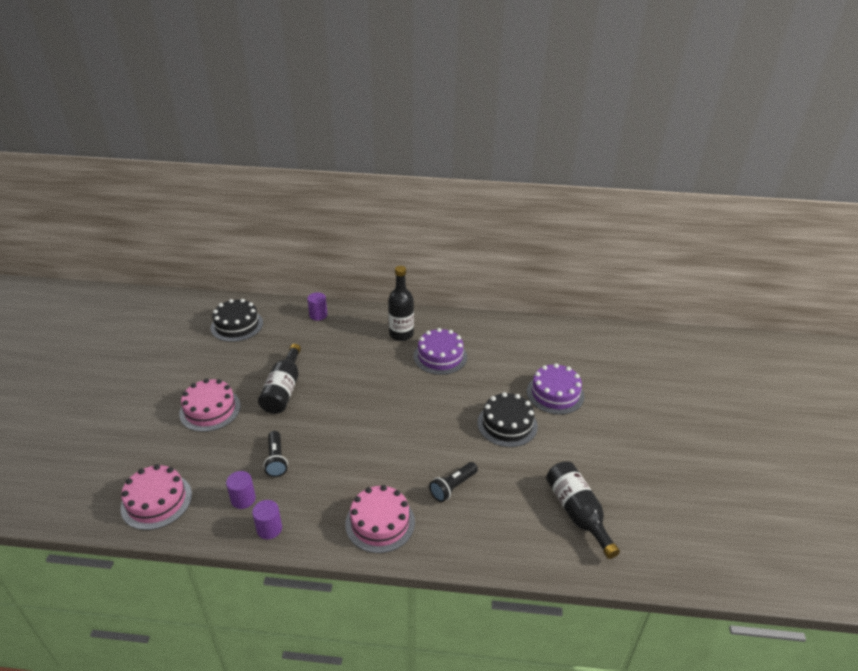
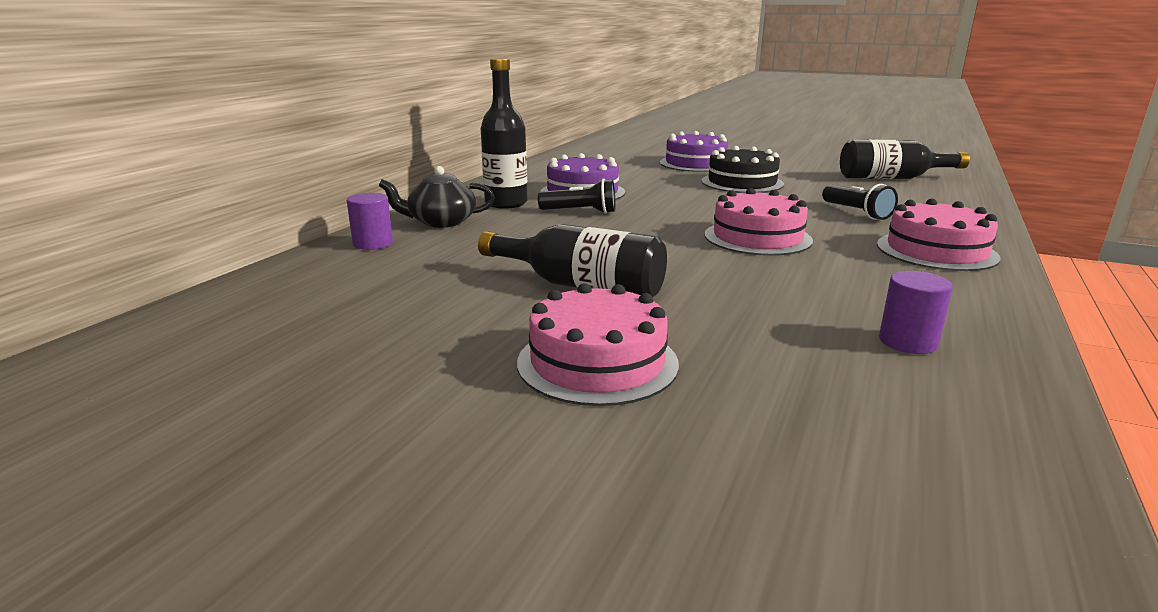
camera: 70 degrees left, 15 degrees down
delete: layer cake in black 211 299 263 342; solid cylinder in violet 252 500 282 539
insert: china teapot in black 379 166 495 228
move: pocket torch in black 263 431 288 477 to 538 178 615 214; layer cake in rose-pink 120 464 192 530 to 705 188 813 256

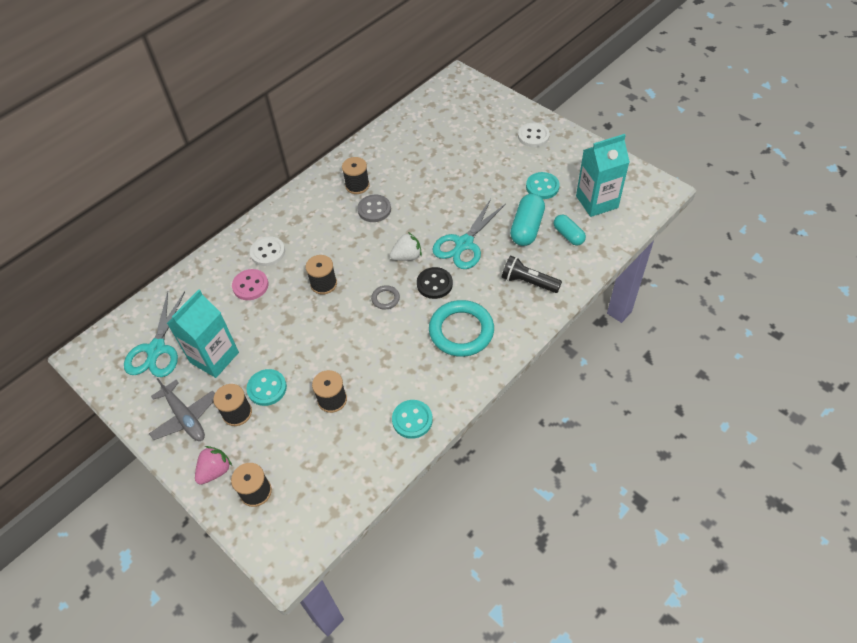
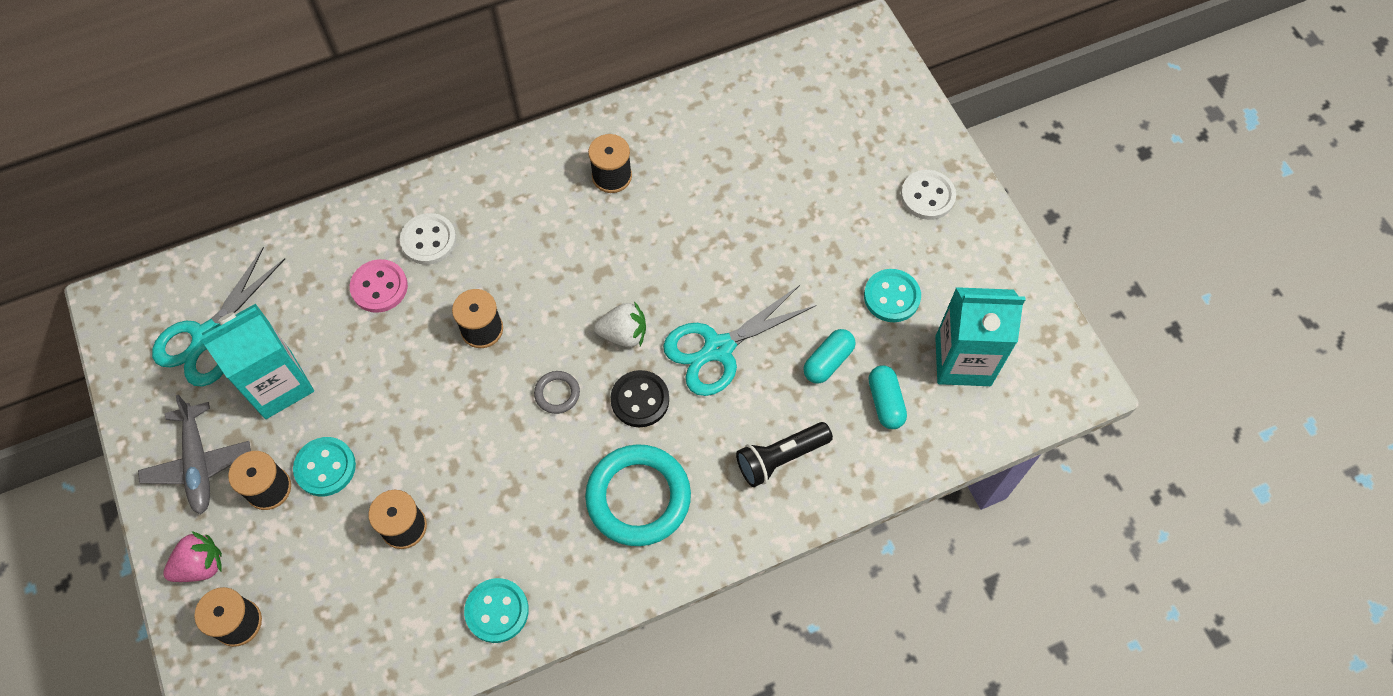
camera: 20 degrees right, 10 degrees up
delete: shirt button in grey 357 195 391 222
rotate: pocket torch in black 502 255 562 293 = 736 422 833 487 75 degrees counterclockwise
resize: pill shape in aqua 510 194 545 246 = 803 329 855 383 x0.64

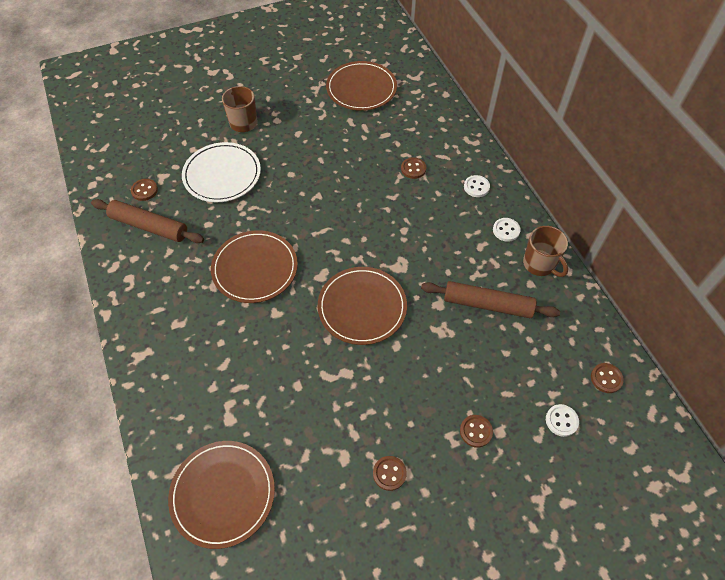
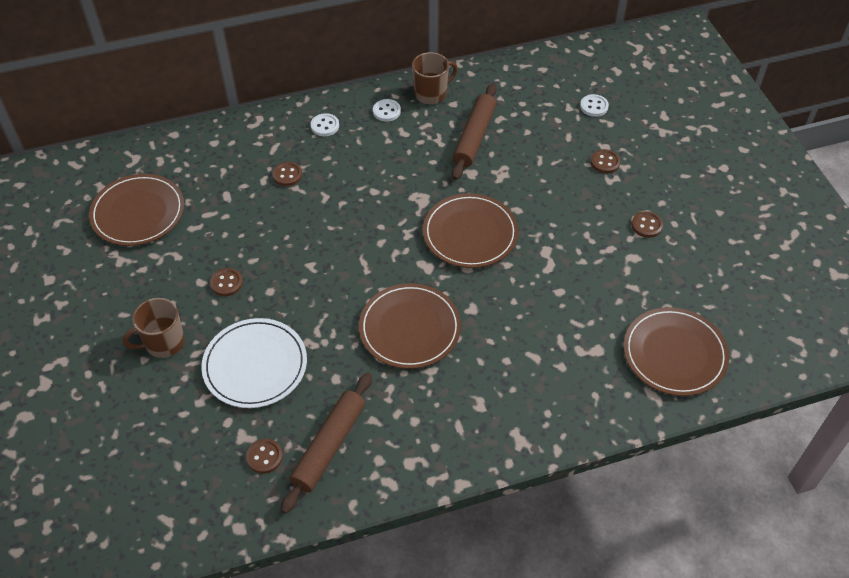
camera: 85 degrees left, 5 degrees down
move: shirt button in dark brown 591 363 624 393 to 210 268 243 296

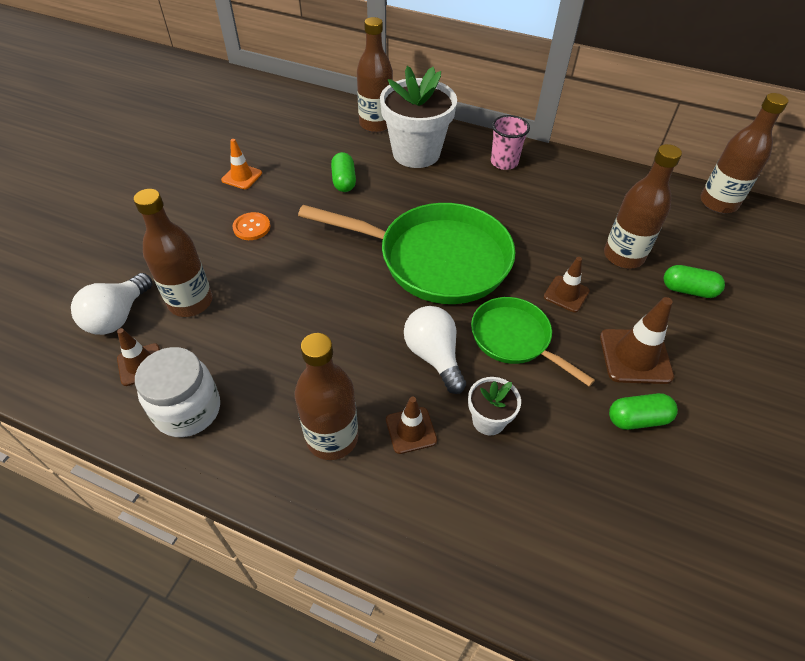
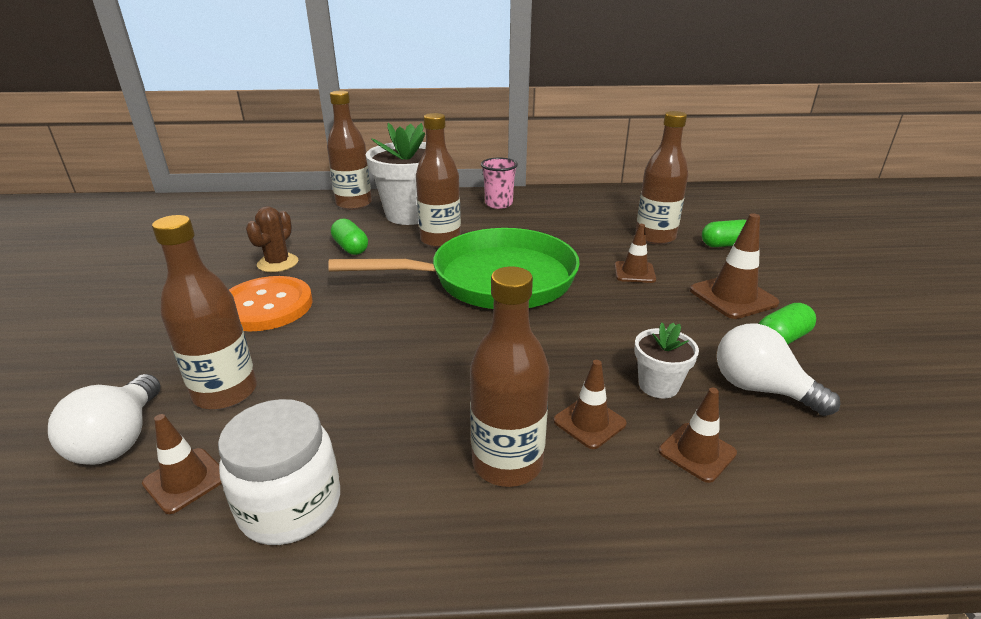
camera: 25 degrees left, 20 degrees down
delete: safety cone in bright orange 221 139 262 189; pan in leaf-green 471 297 595 387
insert: cactus in dark brown 246 206 298 272; safety cone in dark brown 659 388 737 483
move: bottle in dark brown 700 93 789 213 to 416 113 461 248; bulb in white 404 306 466 394 to 717 324 840 416
resize: shirt button in bright orange 233 212 270 240 = 229 276 313 331 x1.95

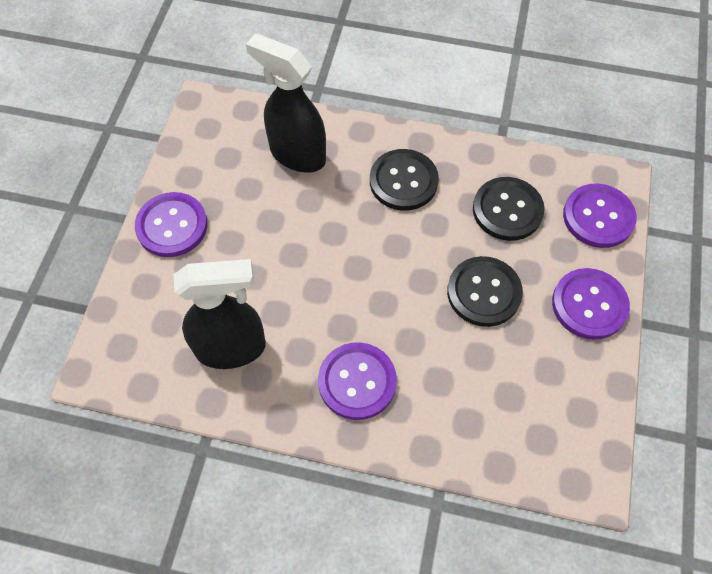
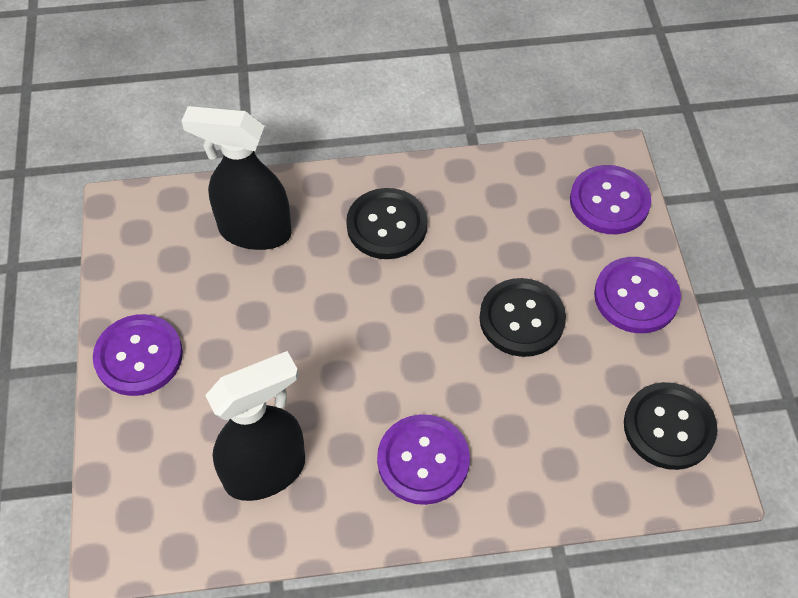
camera: 20 degrees left, 5 degrees down
move: shirt button in black 473 177 545 241 to 624 382 718 470

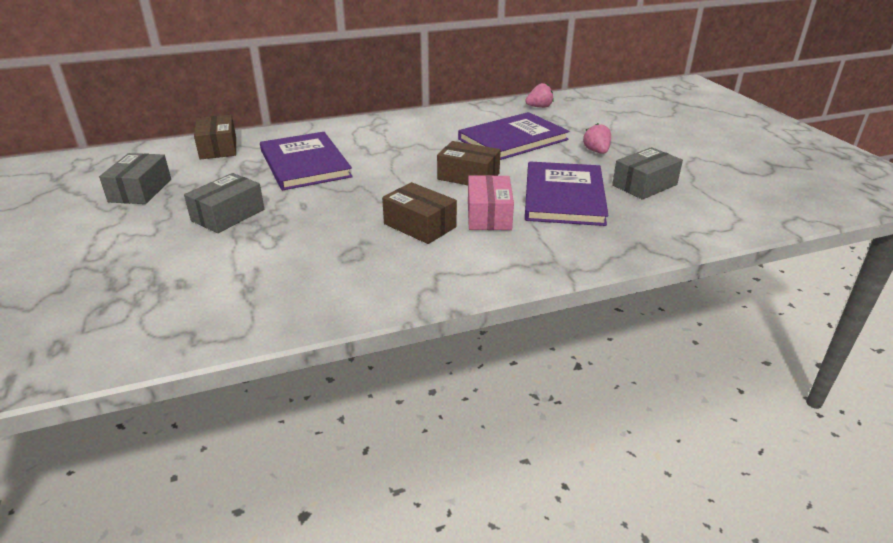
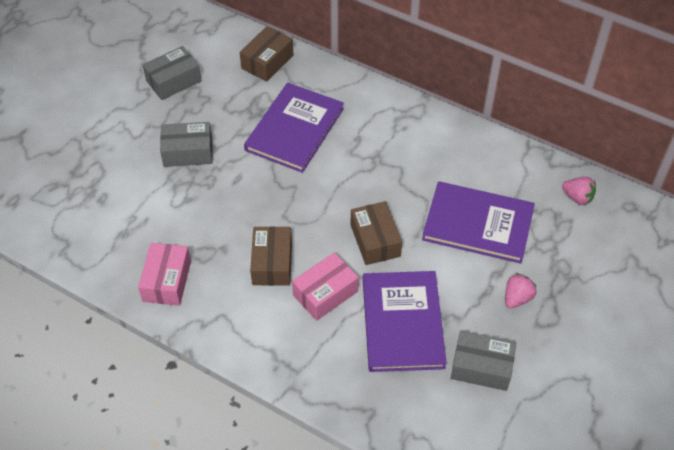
camera: 50 degrees right, 20 degrees up
insert: box in rose-pink 138 243 191 306
rotate: hardback in violet 525 162 609 226 = 363 271 447 372 60 degrees counterclockwise

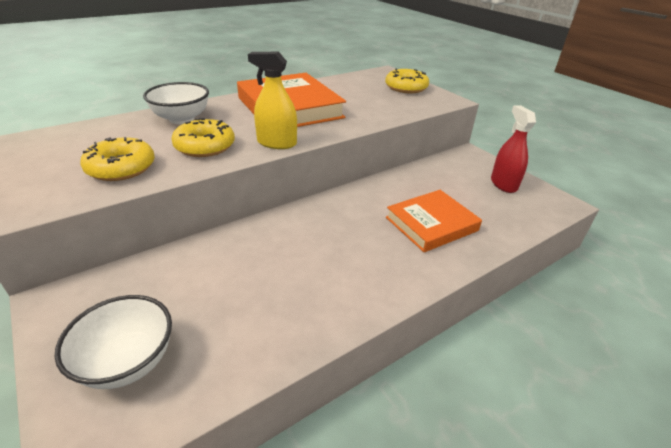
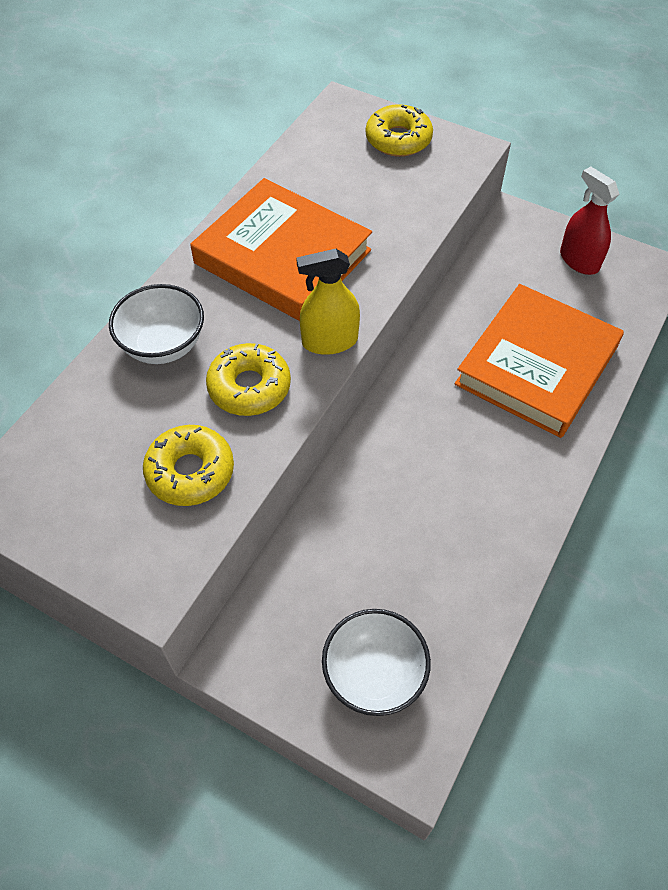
camera: 25 degrees left, 20 degrees up
resize: hardback in bright orange 386 190 482 252 = 454 284 624 438 x1.53

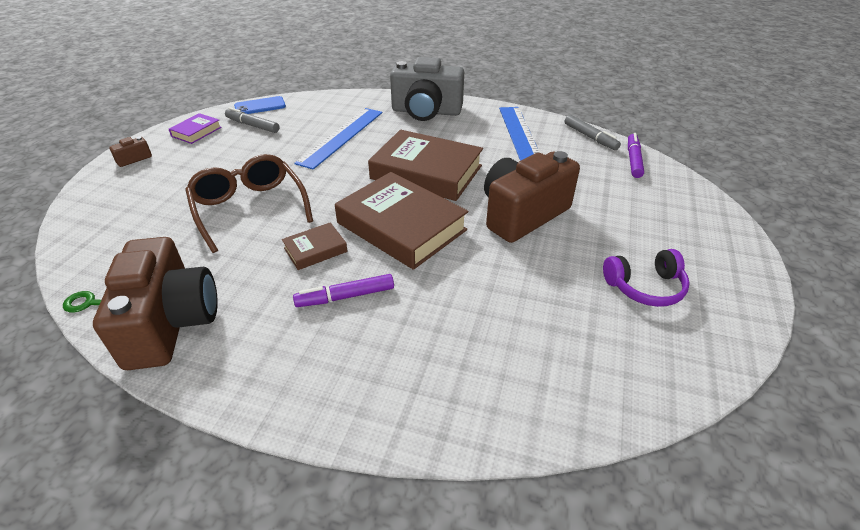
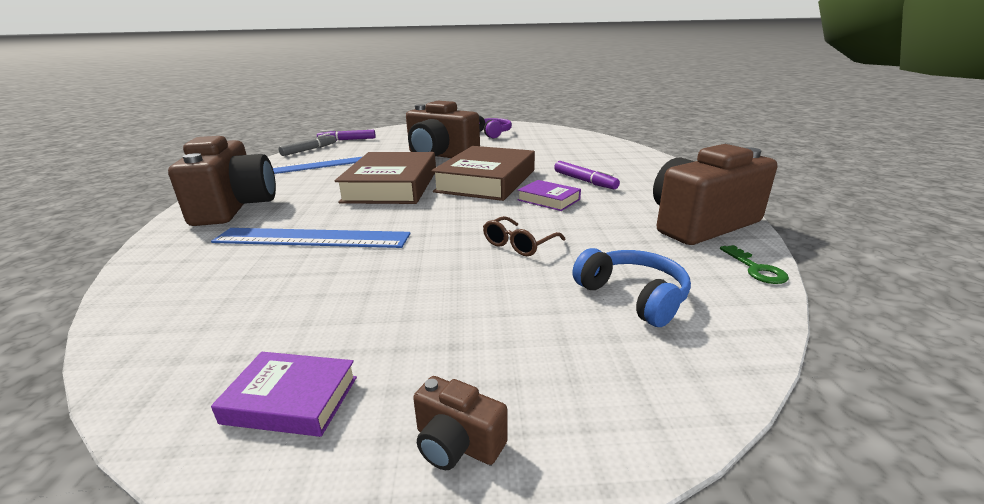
camera: 110 degrees left, 15 degrees down
delete: mobile phone in blue 234 96 286 114; marker in grey 225 107 279 133
insert: headset in blue 572 248 691 327
recolor: compact camera in grey 390 57 464 121 to compact camera in dark brown 168 136 276 226; hardback in dark brown 282 222 348 270 to hardback in violet 518 180 581 211
resize: glasses in dark brown 185 154 313 253 = 483 216 566 256 x0.50

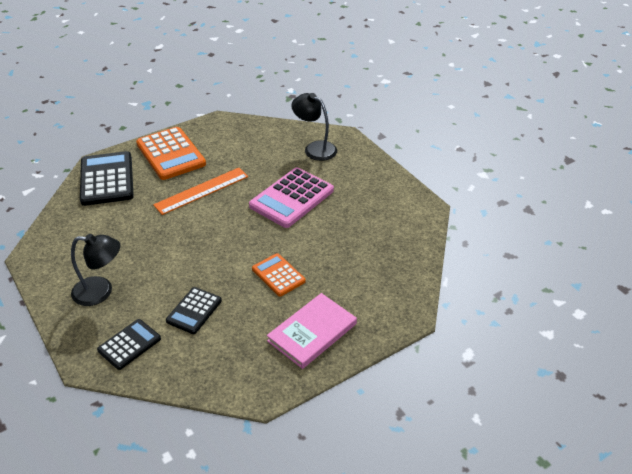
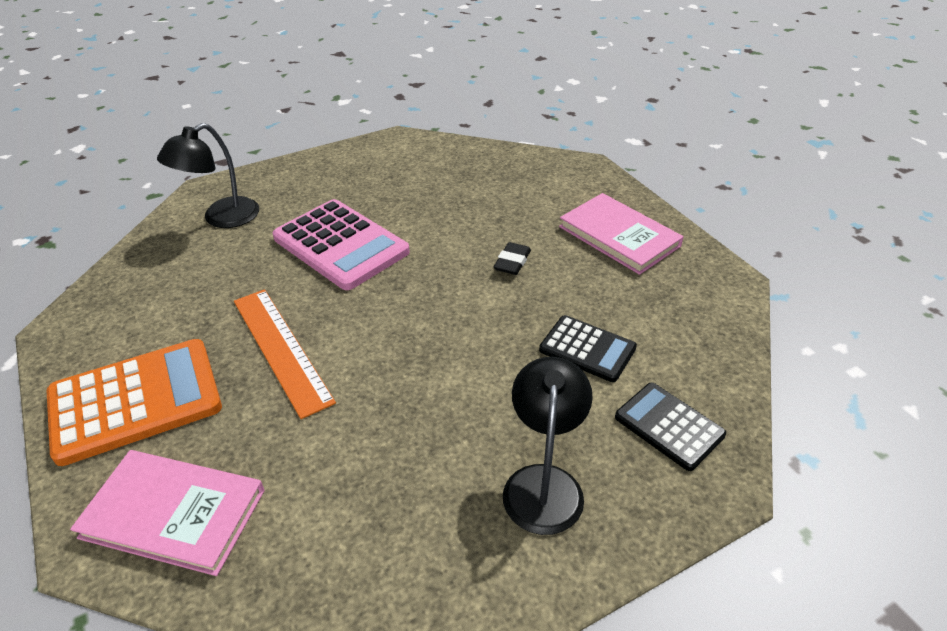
camera: 85 degrees left, 0 degrees up
replace: adding machine in black 80 151 134 206 to hardback in rose-pink 70 450 265 576; adding machine in bright orange 252 253 305 297 to gum eraser in black 494 242 531 275

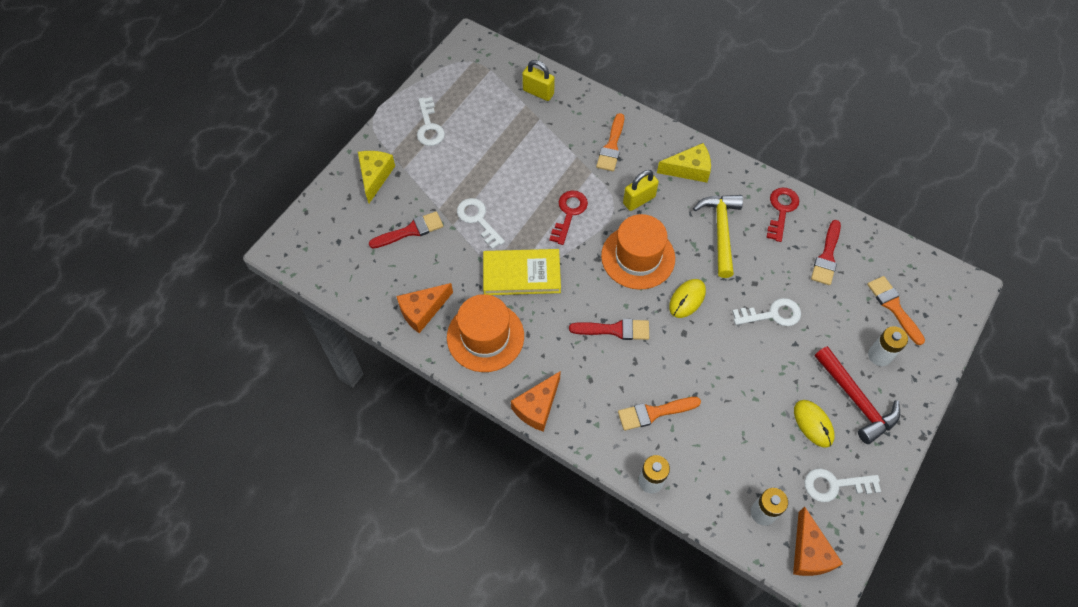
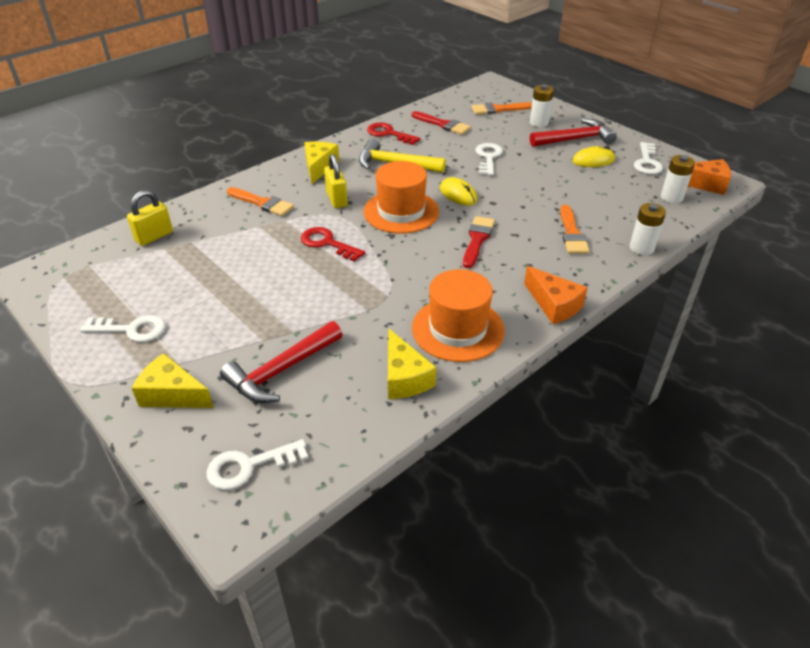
camera: 75 degrees left, 20 degrees down
delete: hardback in yellow 483 249 561 295
move: latchkey in white 457 198 505 250 to 206 439 308 490
replace: paintbrush in crimson 369 211 443 249 to claw hammer in crimson 220 321 343 403
recolor: cheese in bright orange 396 283 453 333 to cheese in yellow 388 329 436 399

